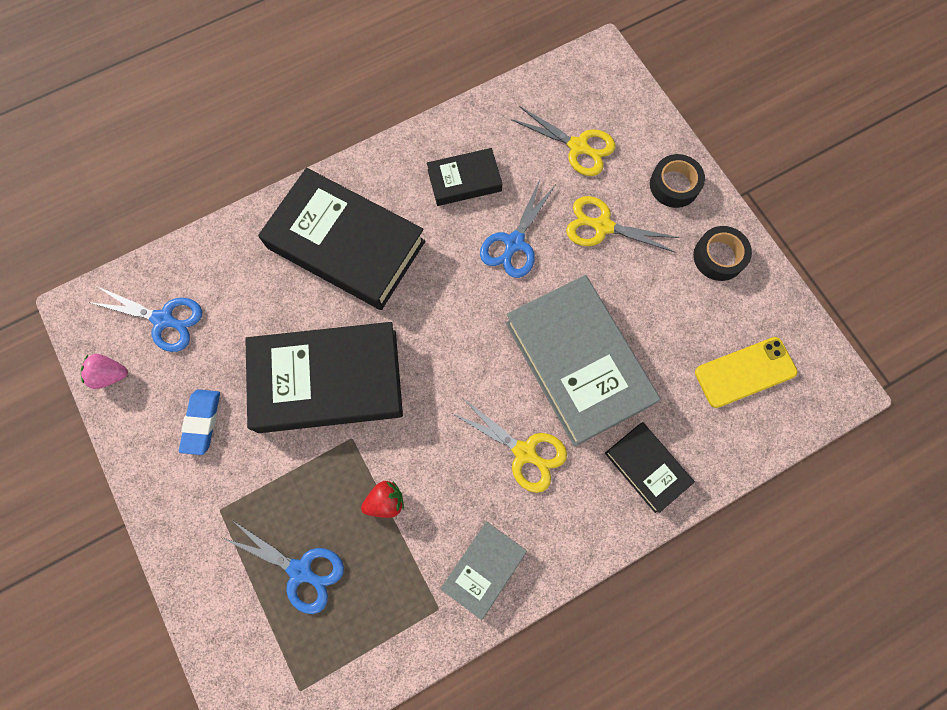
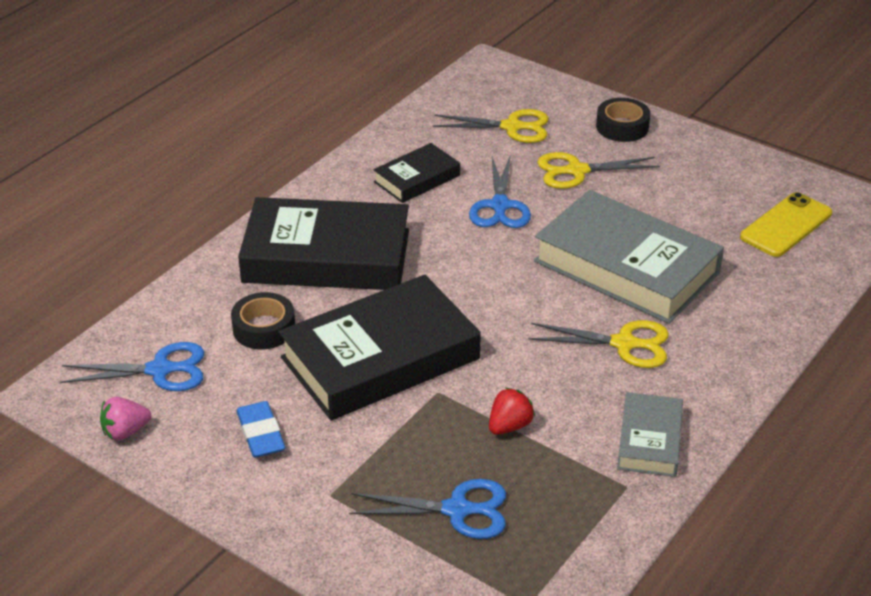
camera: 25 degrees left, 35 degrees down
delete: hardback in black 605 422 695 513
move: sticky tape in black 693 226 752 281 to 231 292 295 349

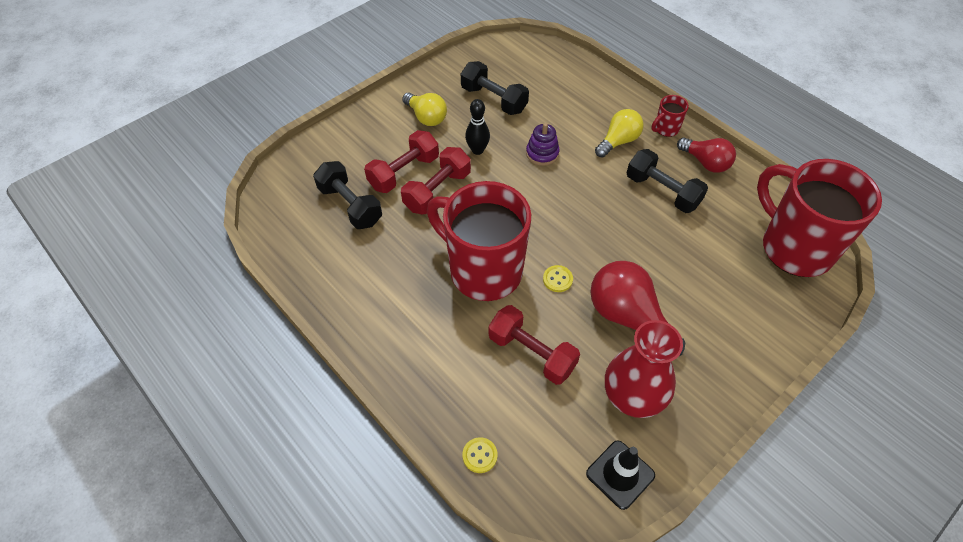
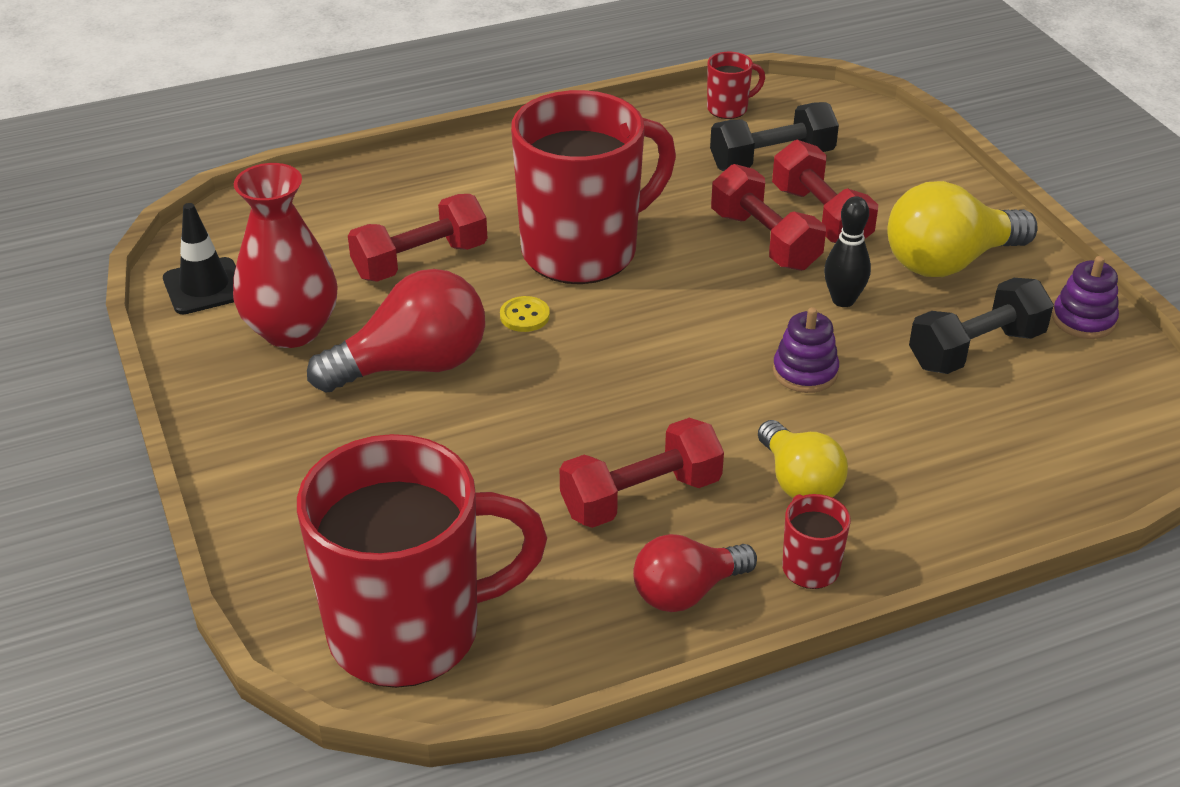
camera: 110 degrees right, 15 degrees down
delete: shirt button in yellow 463 437 498 473
insert: mug in crimson 707 52 765 119; ring stacker in violet 1052 256 1119 339
recolor: hand weight in black 627 149 708 213 to hand weight in crimson 560 418 724 528
resize: bulb in yellow 402 93 447 126 = 887 181 1037 277 x1.56

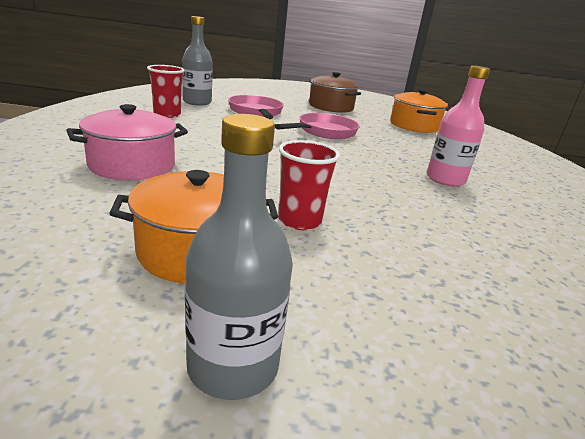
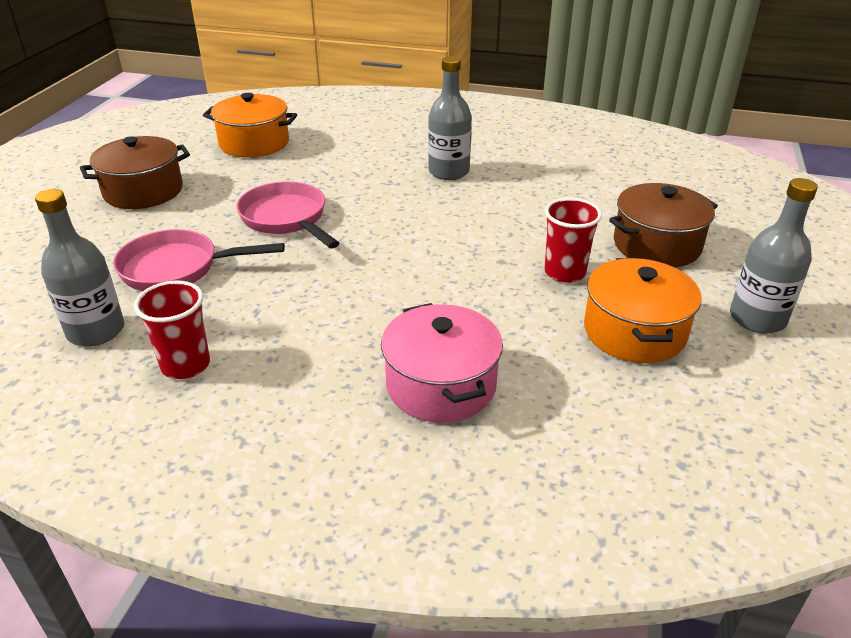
camera: 75 degrees left, 10 degrees up
insert: pot in dark brown 609 183 718 267
recolor: bottle in rose-pink 427 65 490 187 to bottle in grey 428 56 472 180

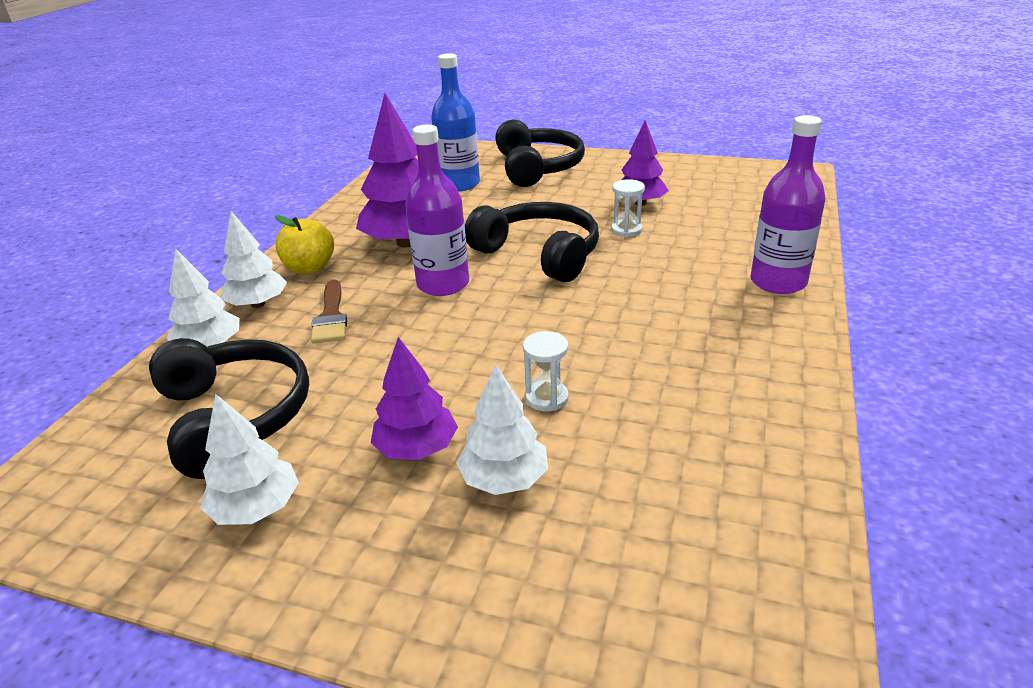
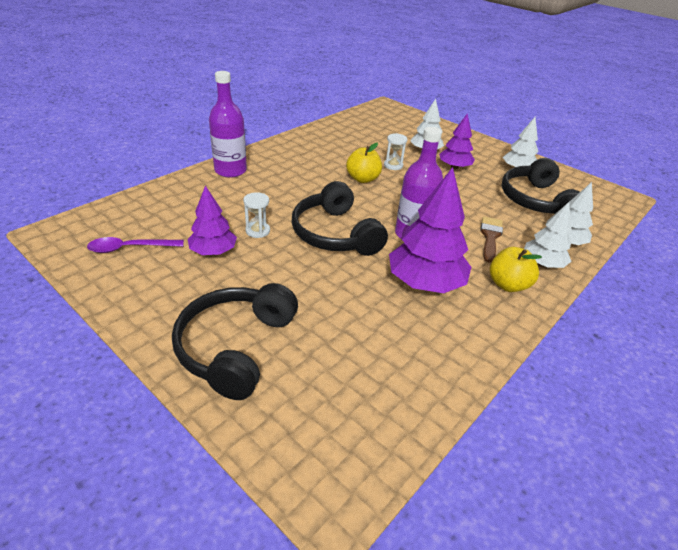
camera: 160 degrees left, 5 degrees up
delete: bottle in blue 431 53 480 191
insert: toy apple in yellow 346 143 382 183; spoon in violet 87 237 184 253

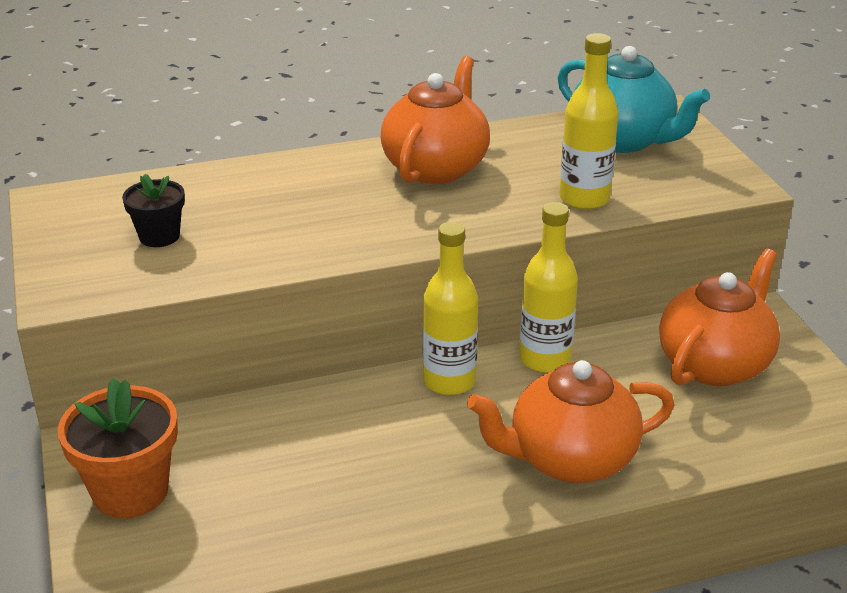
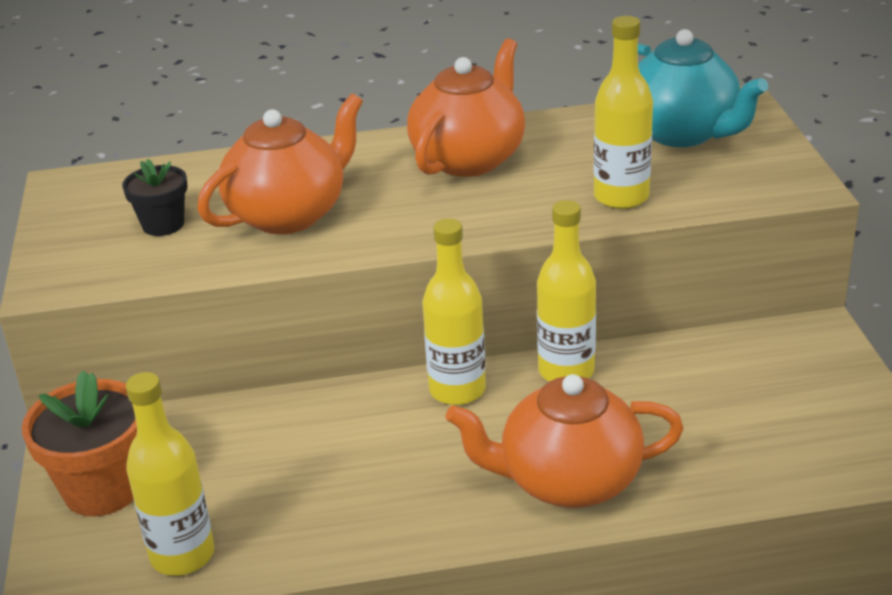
camera: 10 degrees right, 0 degrees up
insert: bottle in yellow 126 372 214 576
move: china teapot in bright orange 659 248 780 386 to 197 94 363 234

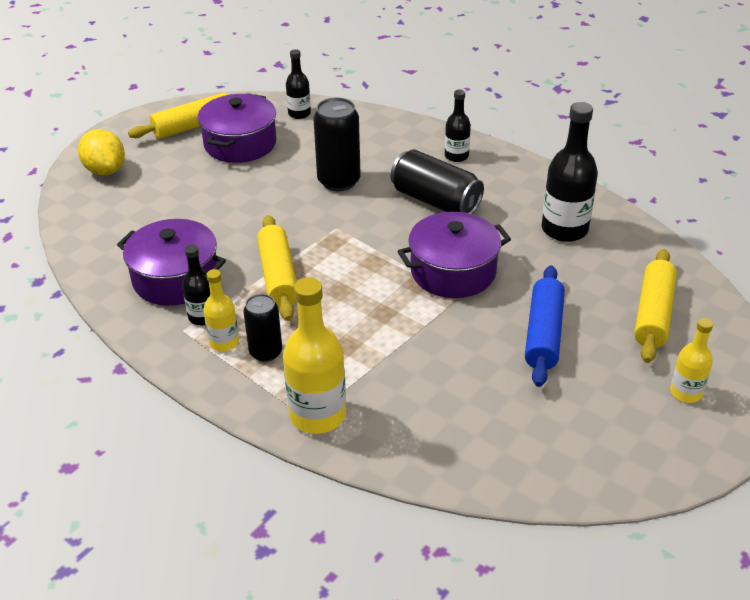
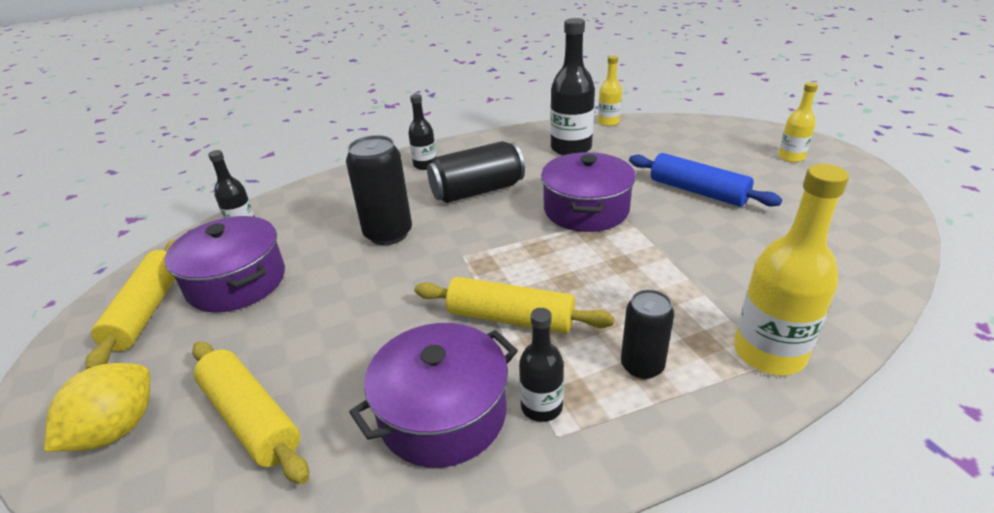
camera: 60 degrees left, 5 degrees down
move: dough roller in yellow 634 249 677 363 to 192 342 309 484; bottle in yellow 203 269 239 351 to 598 55 622 126
rotate: citrus fruit in yellow 78 129 125 175 = 44 363 150 452 60 degrees counterclockwise

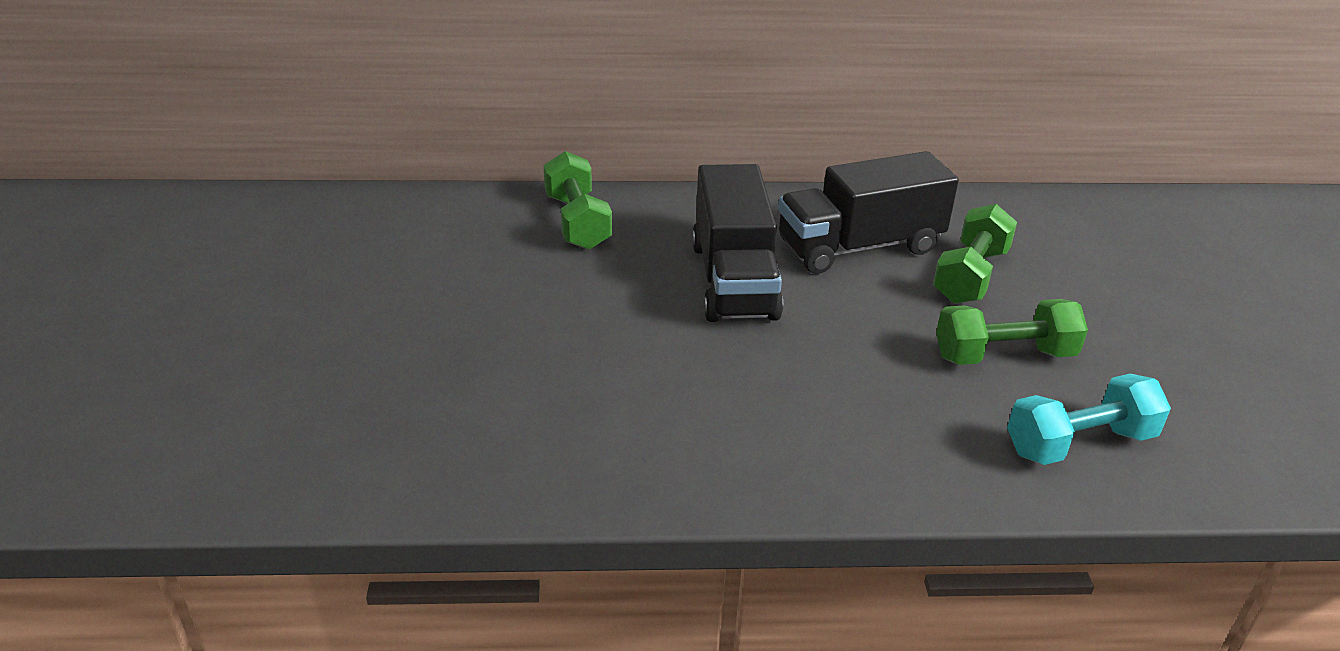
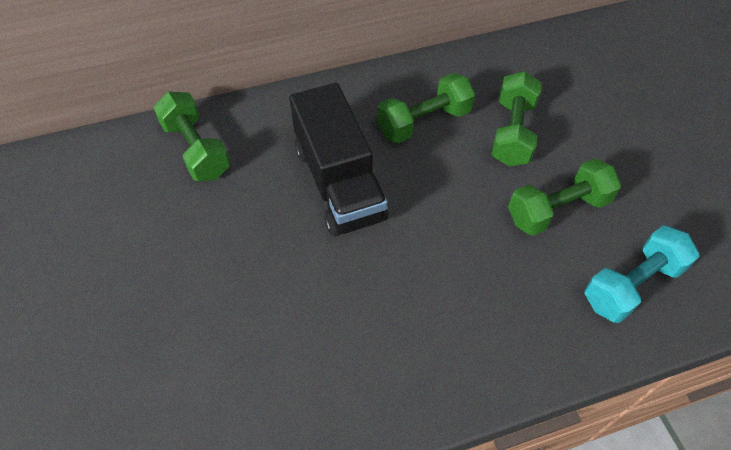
camera: 15 degrees left, 20 degrees up
replace: truck in black 778 151 959 274 to hand weight in leaf-green 377 73 475 143

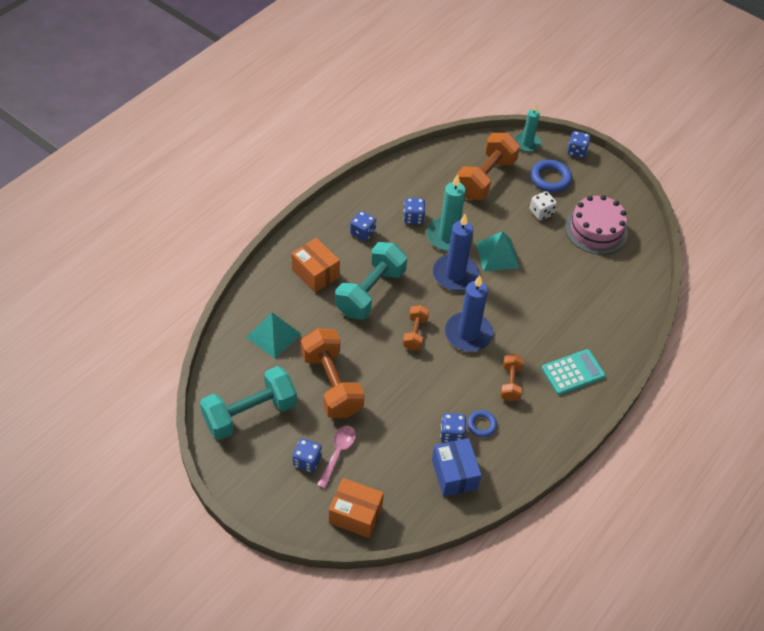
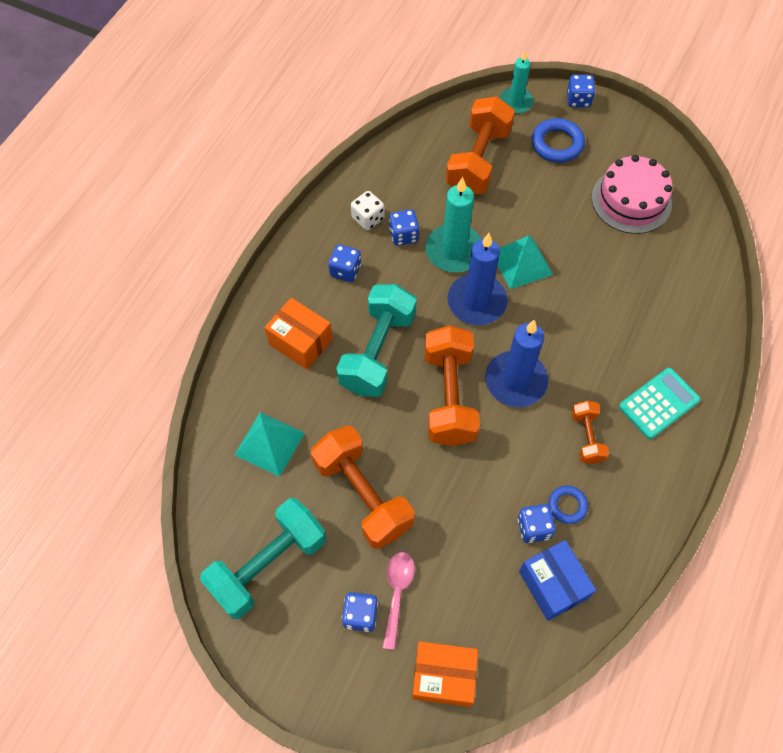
camera: 10 degrees left, 10 degrees up
move: die in white 530 191 557 220 to 351 191 384 230
resize: hand weight in bright orange 403 305 429 350 = 425 325 480 446 x1.91

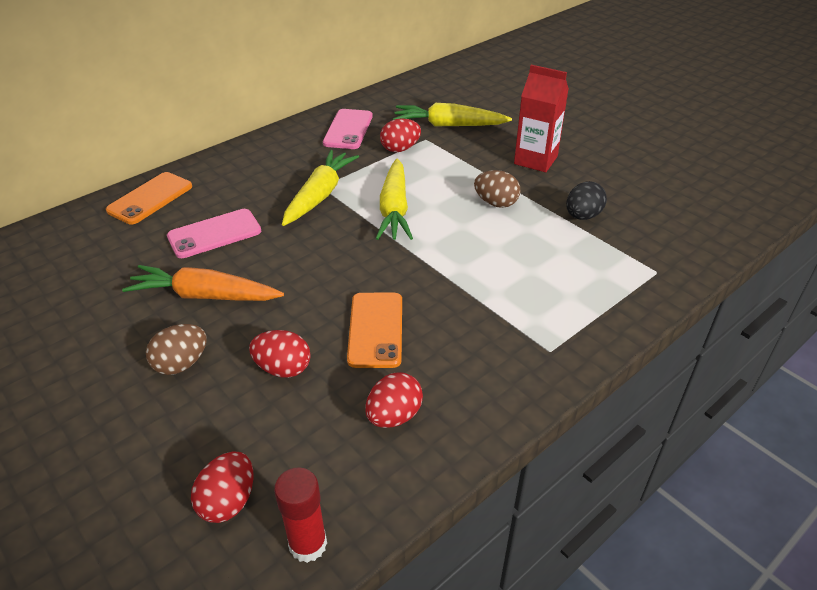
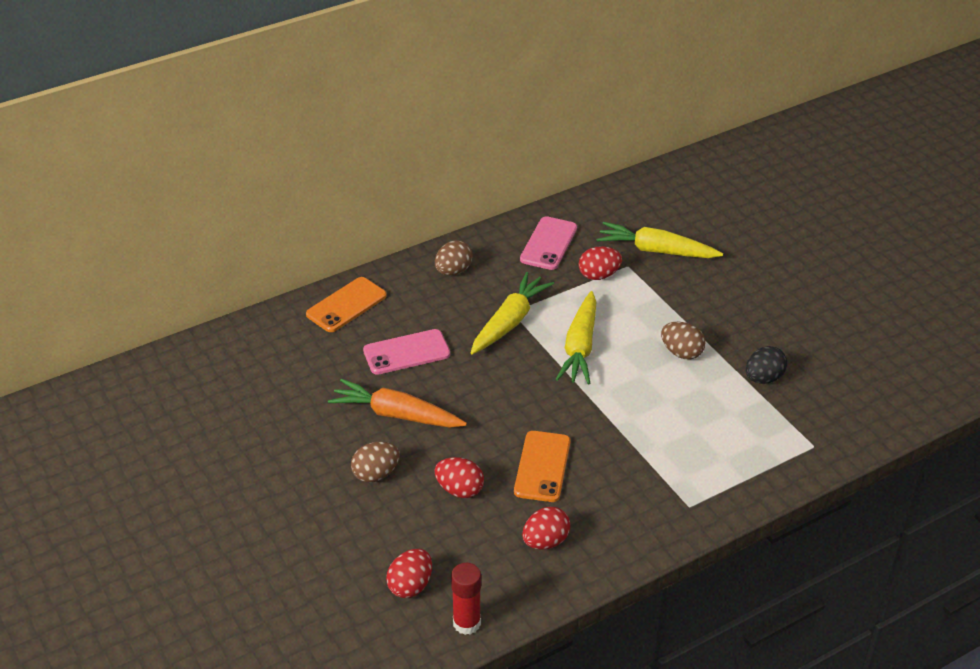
camera: 10 degrees right, 0 degrees up
delete: juice carton in crimson 514 65 569 172
insert: toy egg in dark brown 435 240 473 275

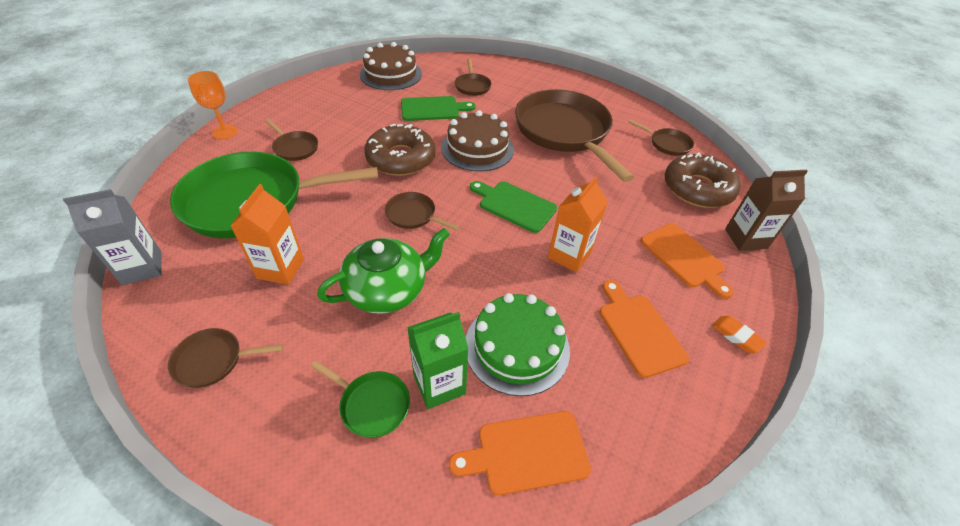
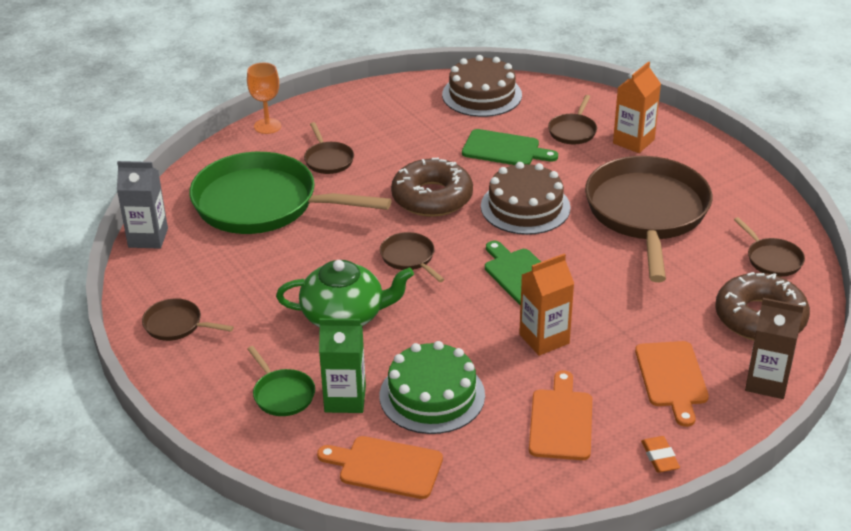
camera: 30 degrees right, 10 degrees down
move: juice carton in bright orange 231 184 304 285 to 613 61 661 153

